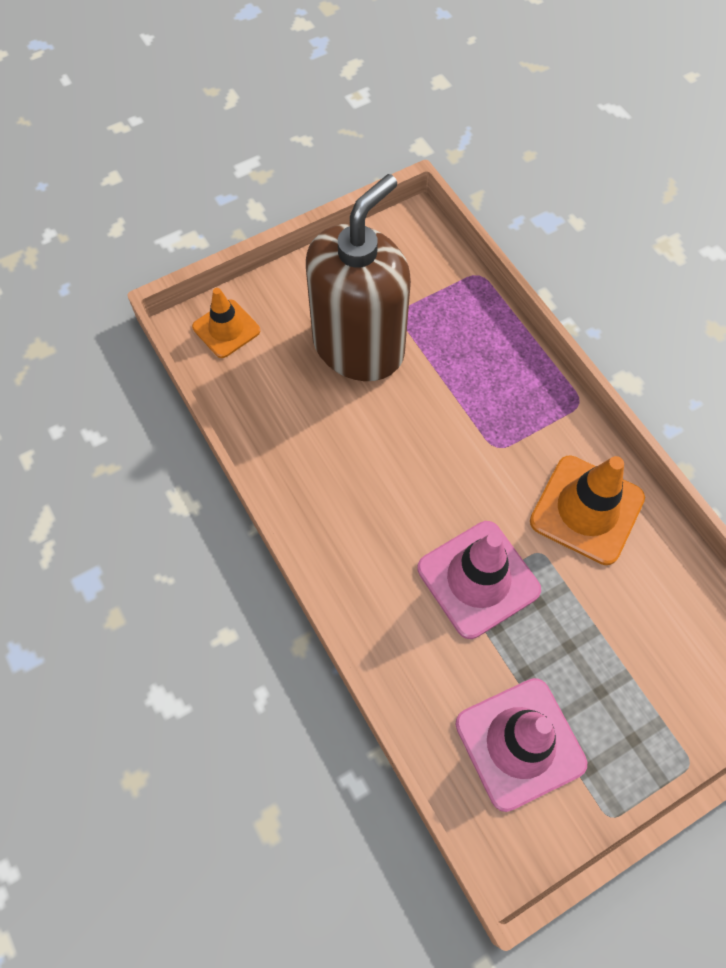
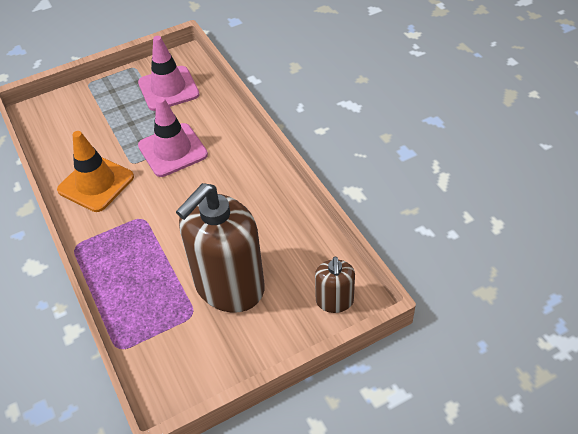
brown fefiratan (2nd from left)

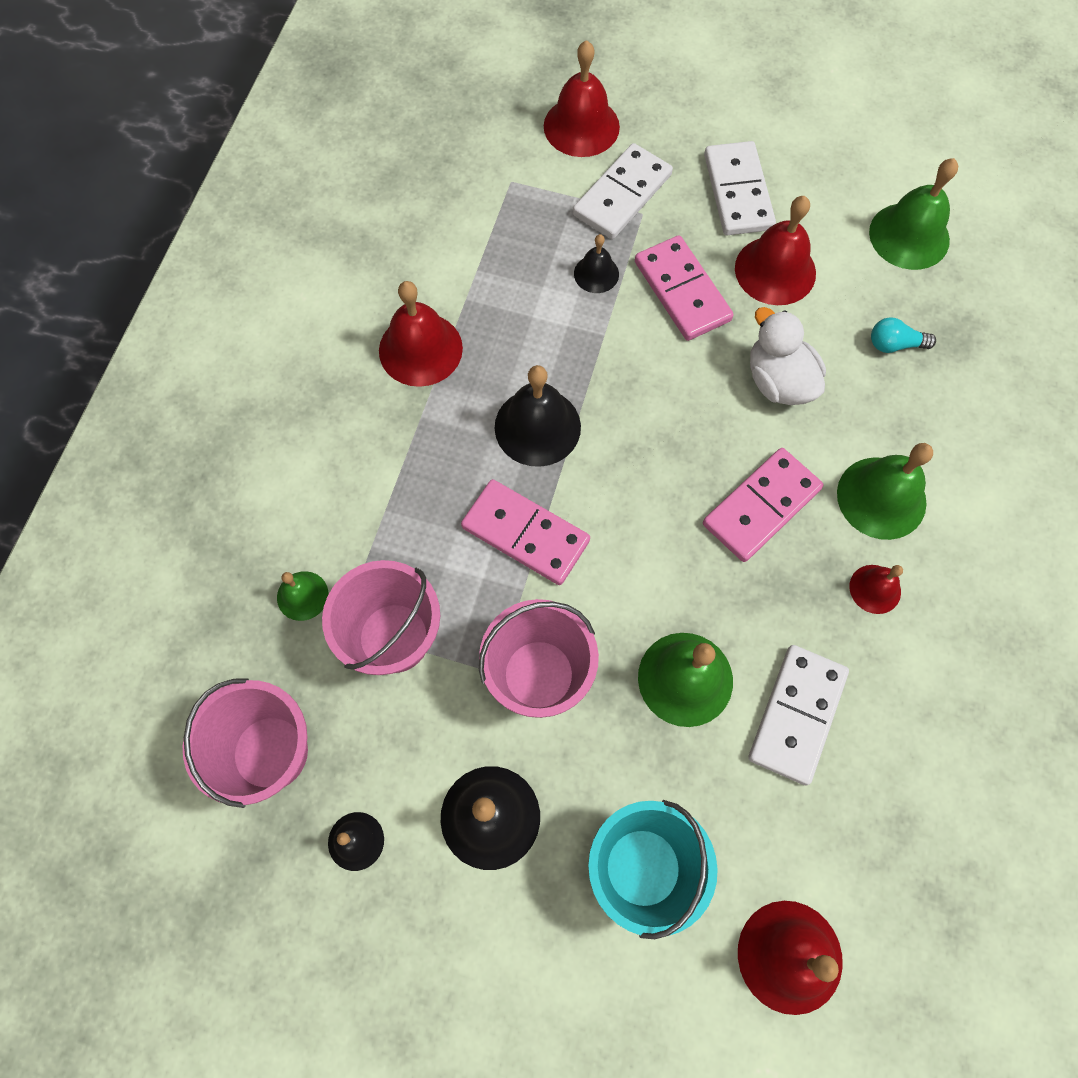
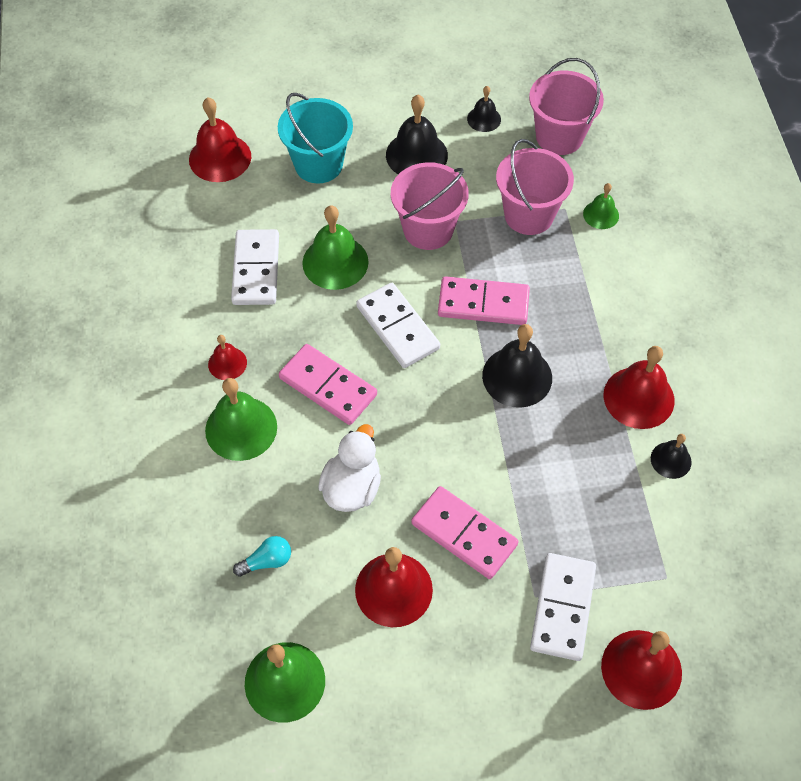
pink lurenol (1st from left)
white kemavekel
white lurenol (2nd from left)
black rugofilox (4th from left)

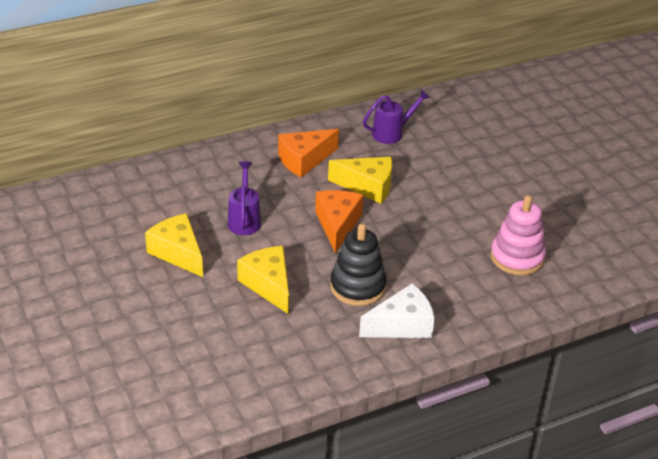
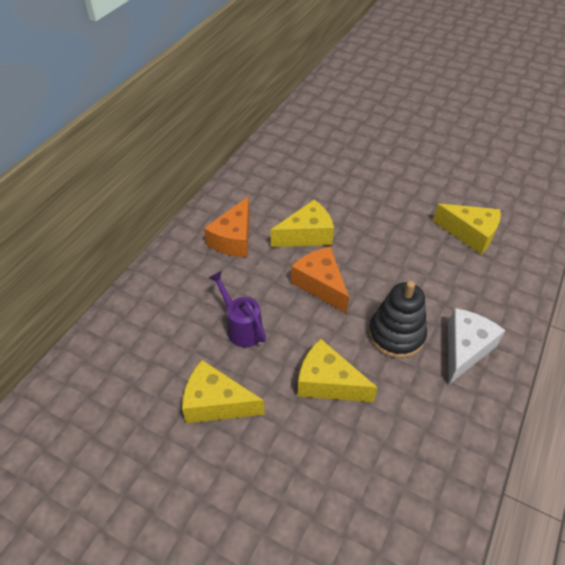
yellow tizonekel (4th from left)
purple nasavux (2nd from left in the first image)

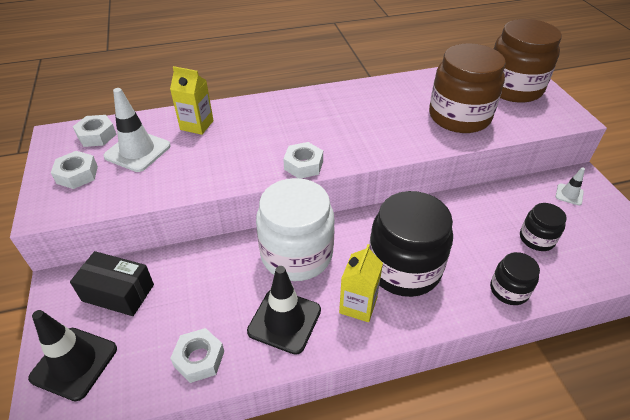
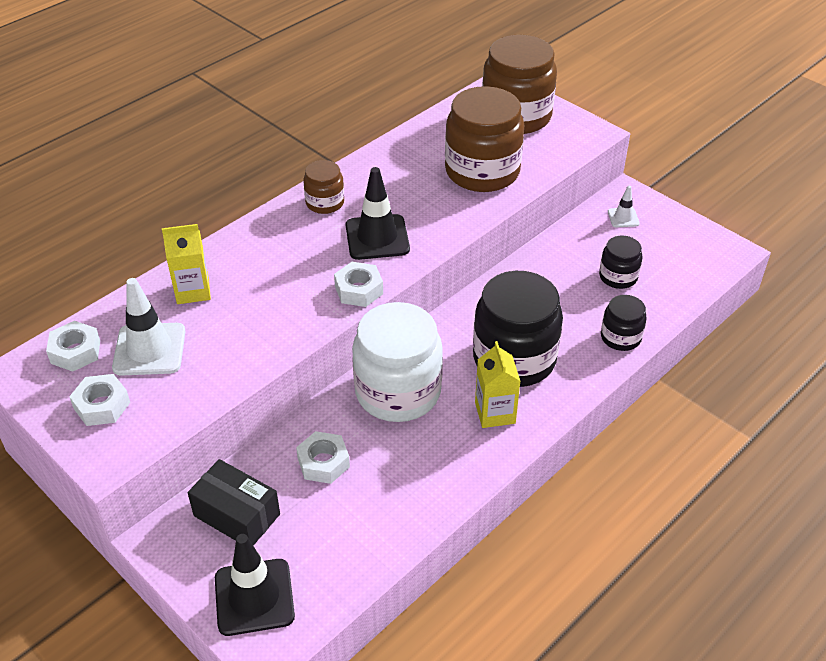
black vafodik
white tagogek (3rd from left)
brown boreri (1st from left)
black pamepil (2nd from left)

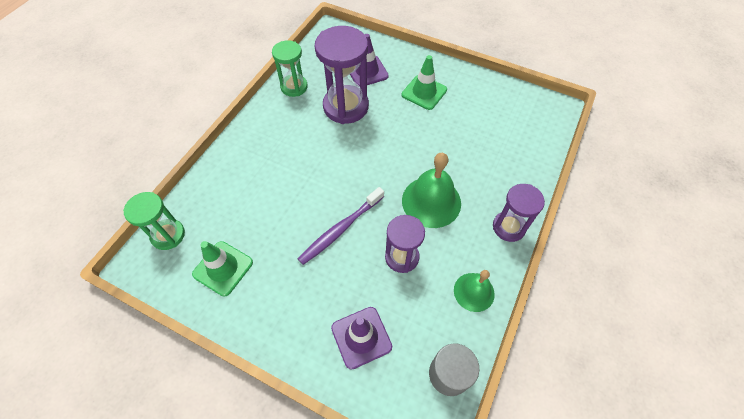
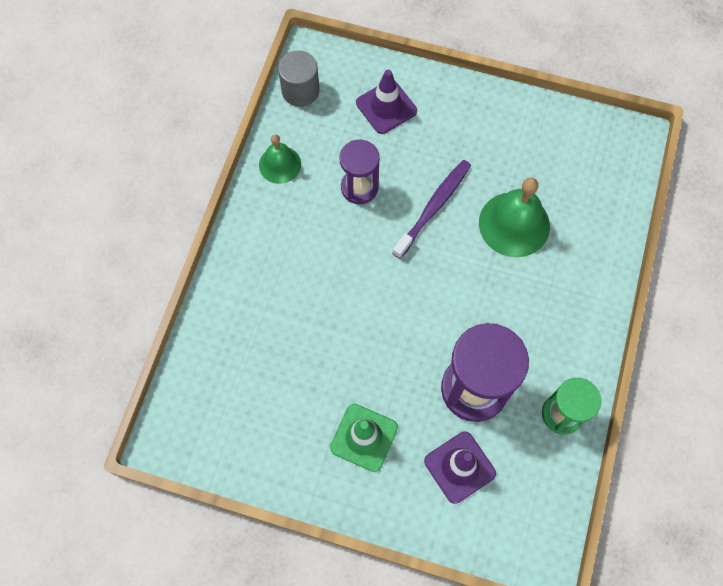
green rugofilox (2nd from left)
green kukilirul (1st from left in the first image)
green pamepil (1st from left in the first image)
purple kukilirul (3rd from left in the first image)

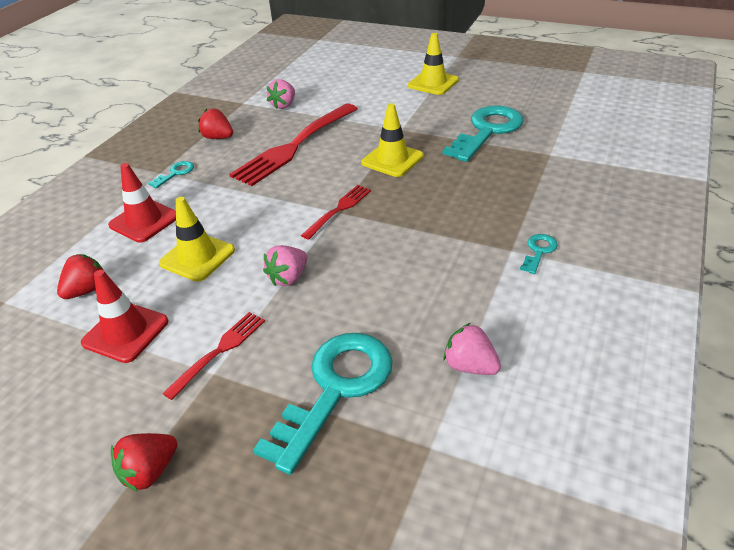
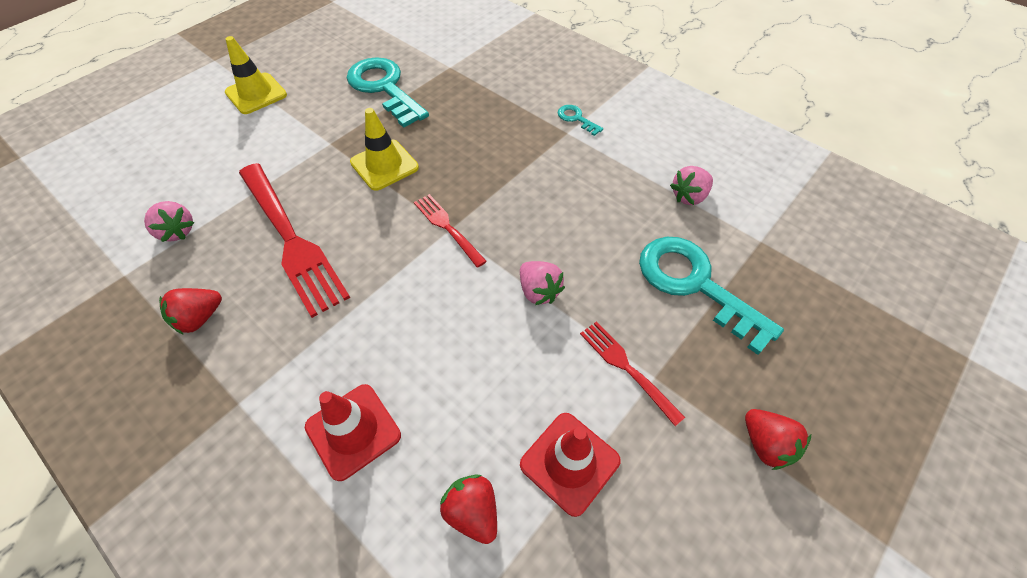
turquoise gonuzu (1st from left in the first image)
yellow pamepil (1st from left in the first image)

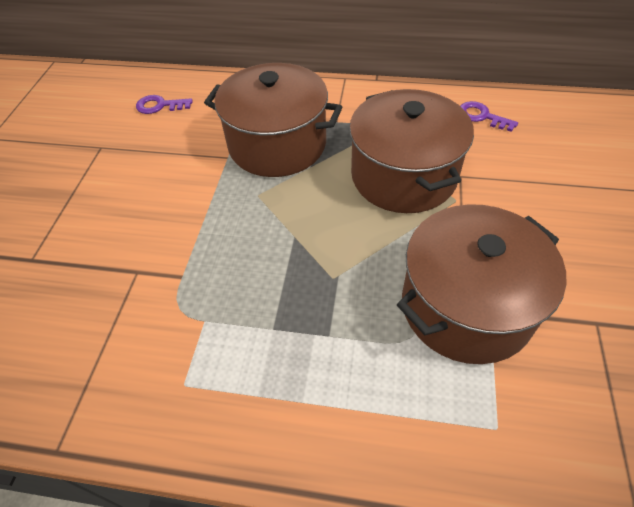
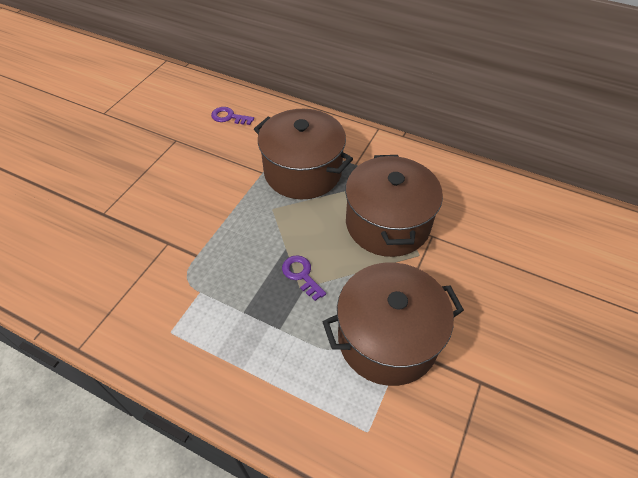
purple gonuzu (2nd from left)

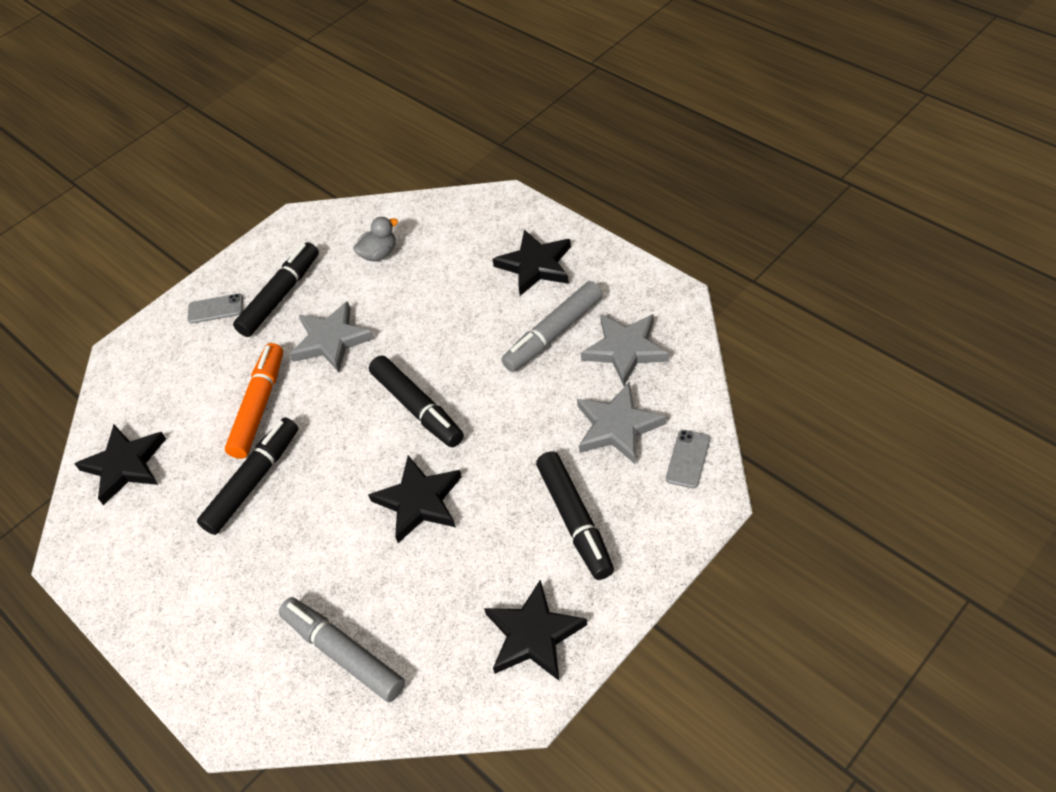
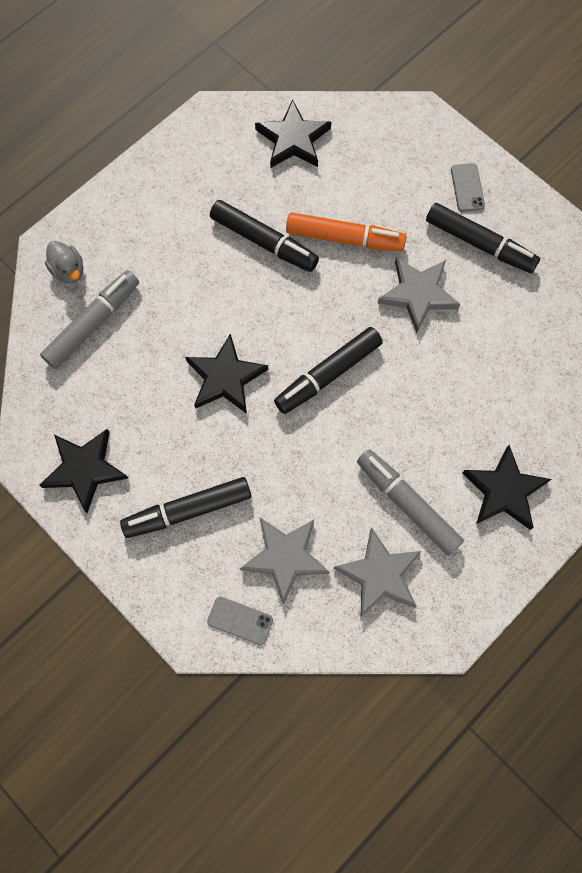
grey kemavekel

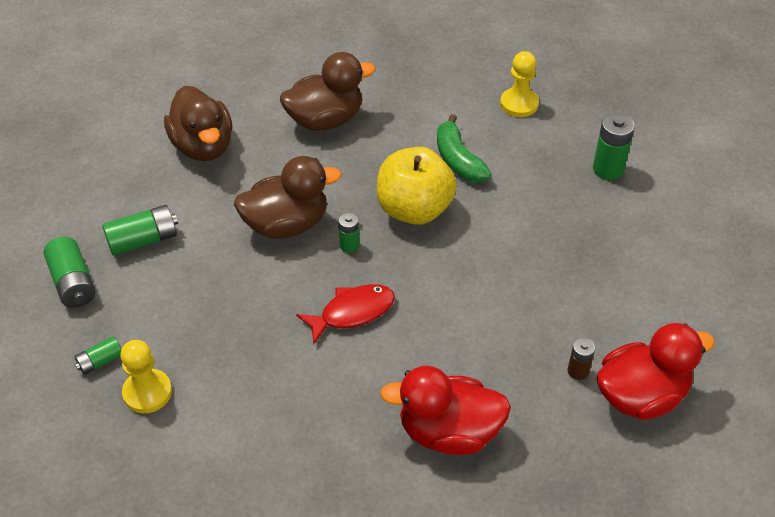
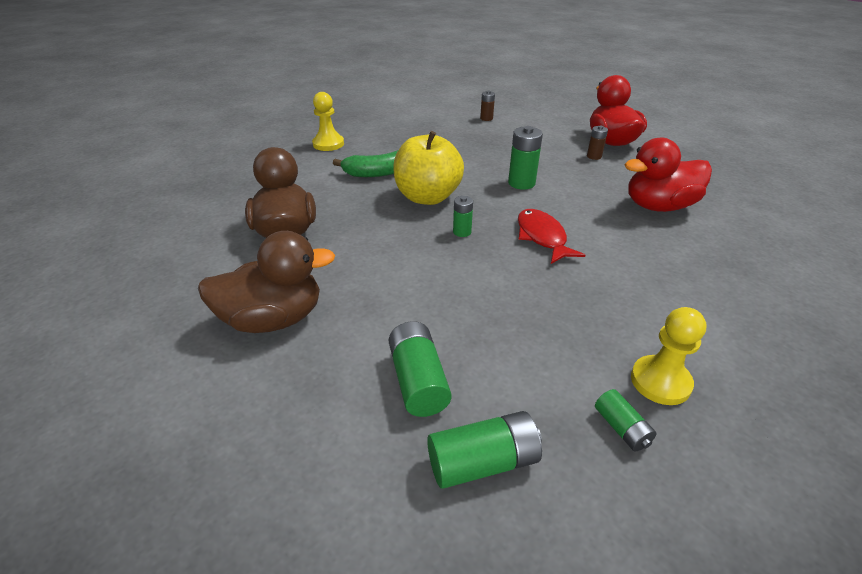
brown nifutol (1st from left)
green nifutol (4th from left)
red kemavekel (2nd from left)
brown kemavekel (2nd from left in the first image)

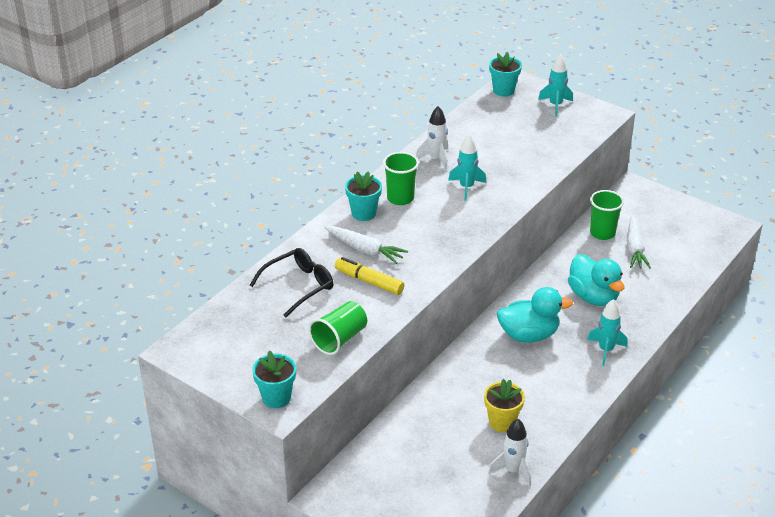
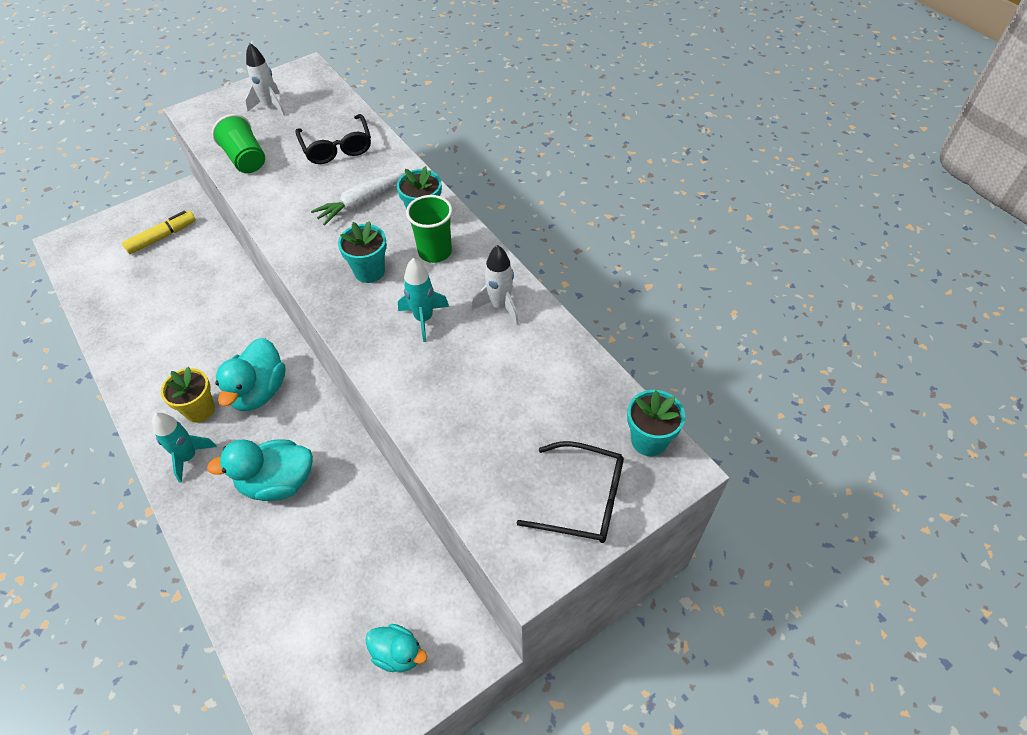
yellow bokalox
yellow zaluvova
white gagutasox (1st from left)
turquoise zaluvova (1st from left)
turquoise kemavekel (3rd from left)
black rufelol (2nd from left)
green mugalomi (3rd from left in the first image)
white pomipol (2nd from left in the first image)

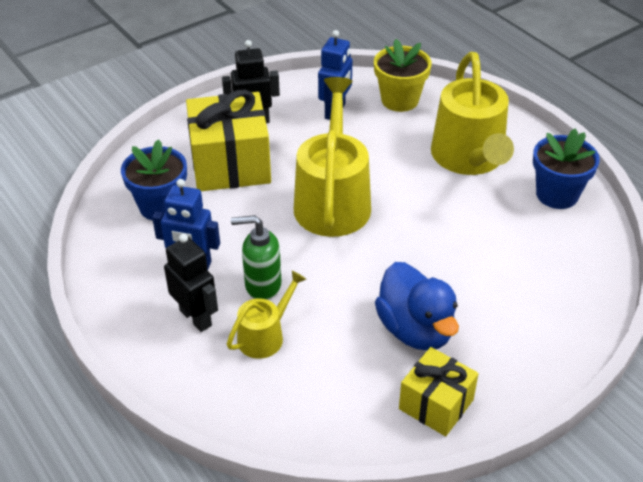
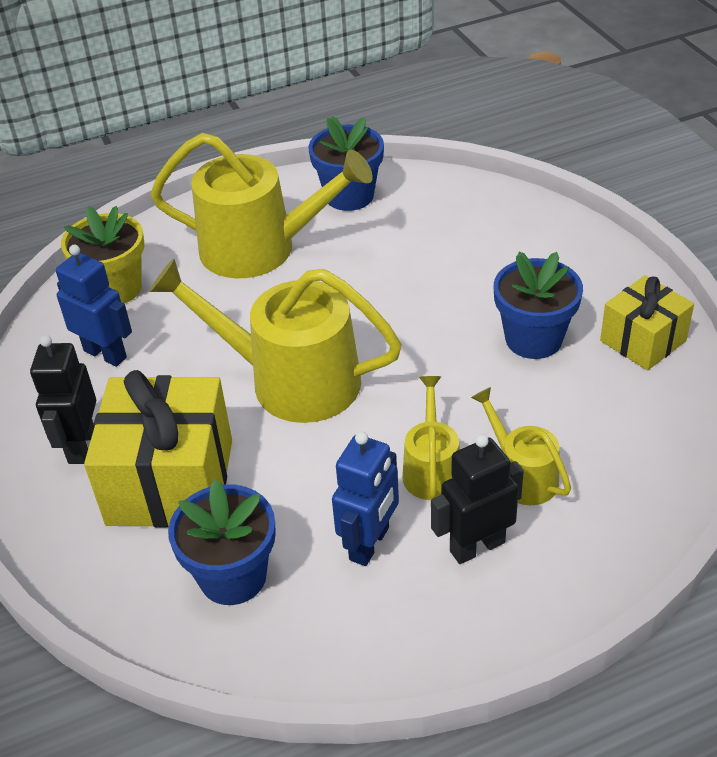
yellow nasavux (3rd from left)
blue zaluvova (3rd from left)

